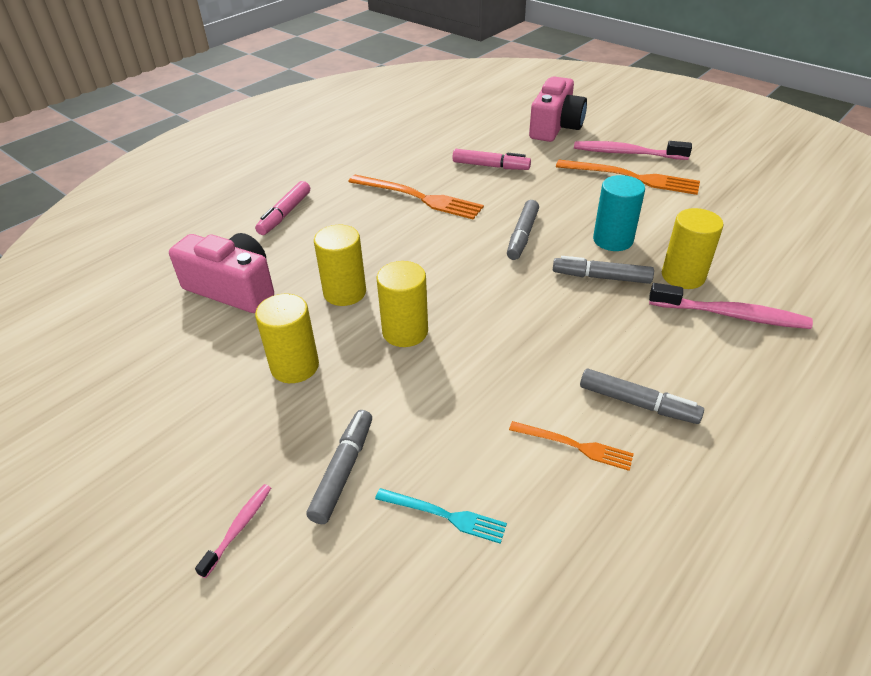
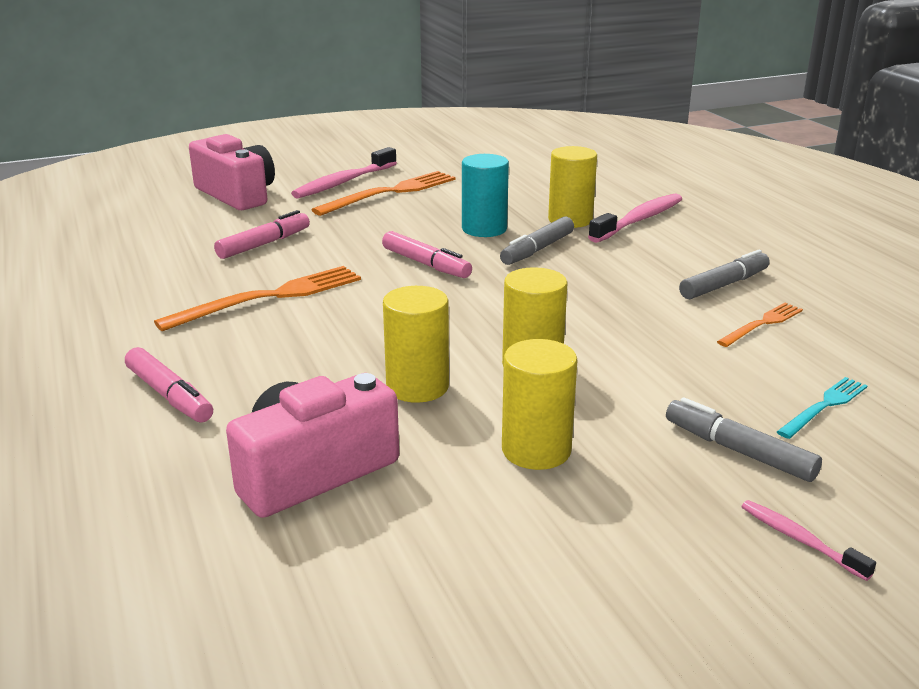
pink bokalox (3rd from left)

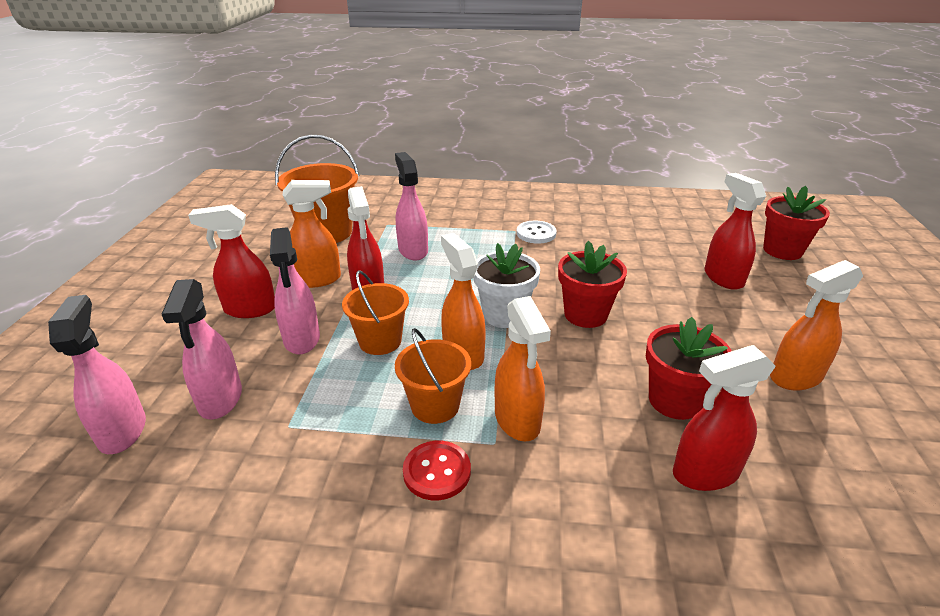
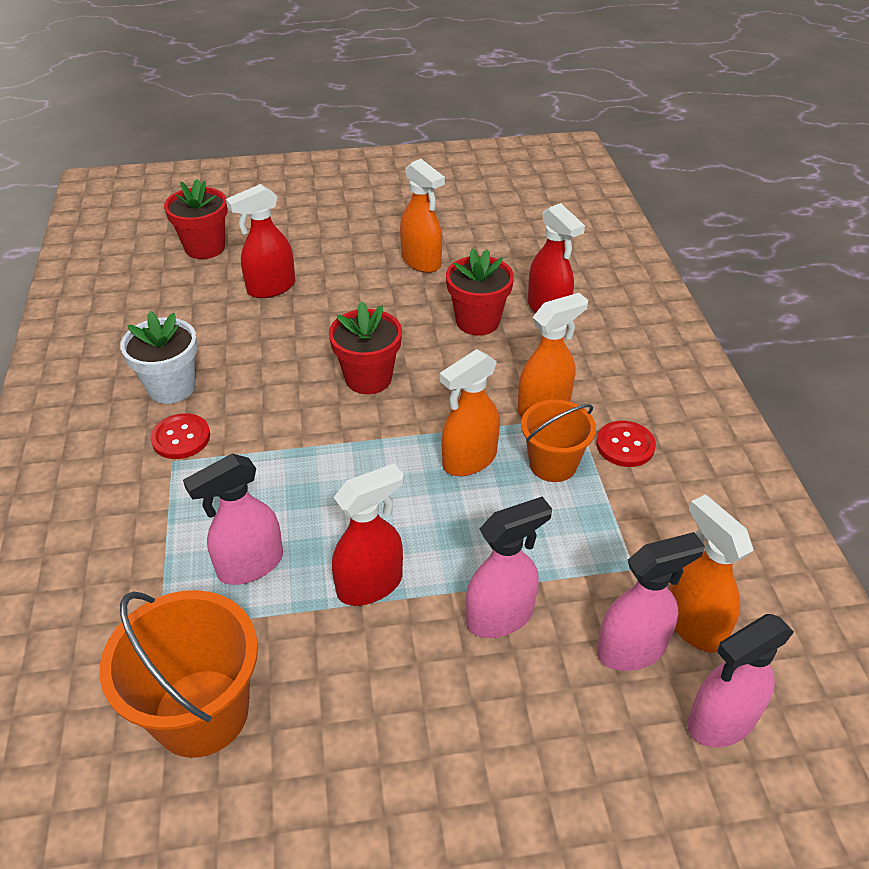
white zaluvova
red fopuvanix (1st from left)
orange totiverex (4th from left)
red totiverex (1st from left in the first image)
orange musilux (2nd from left in the first image)

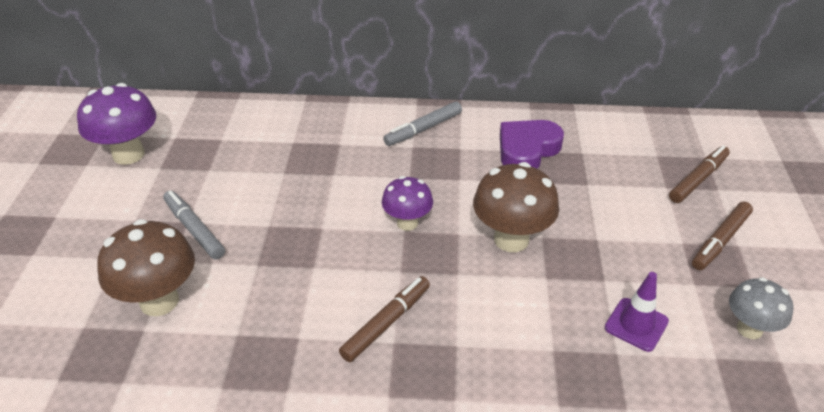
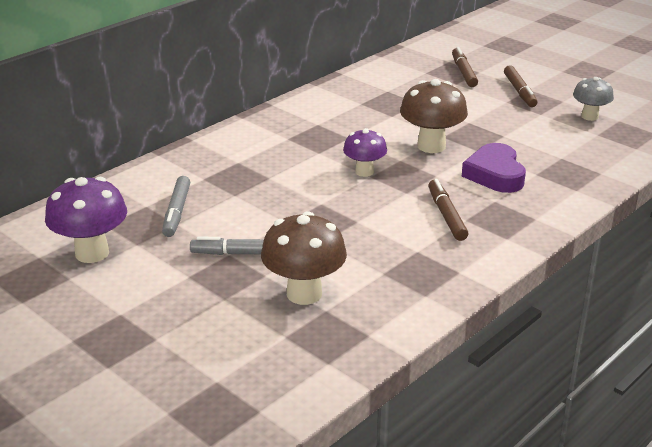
grey bokalox (1st from left)
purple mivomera
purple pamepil

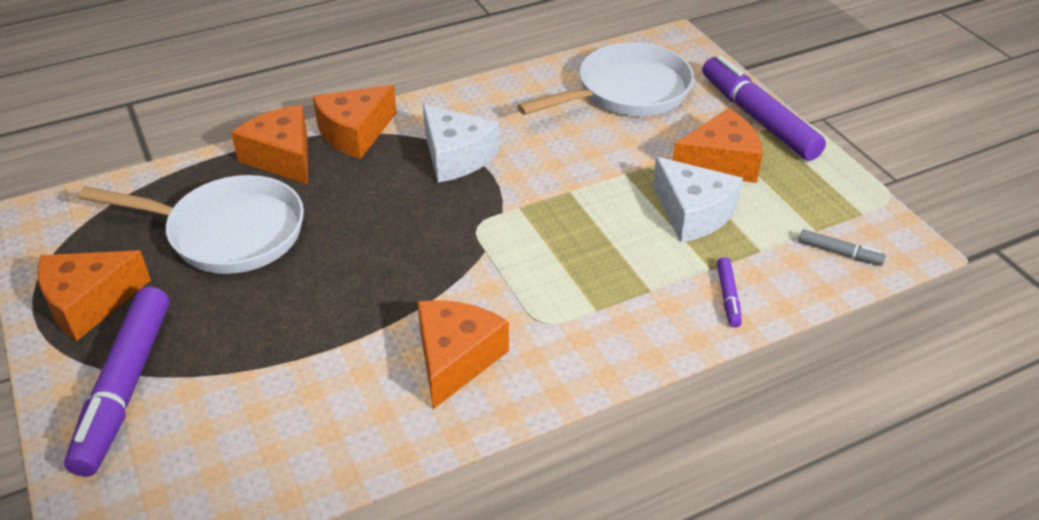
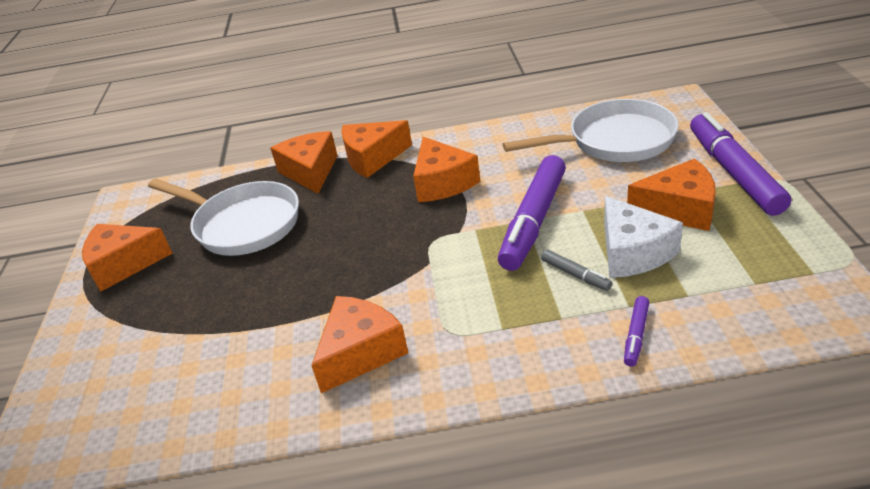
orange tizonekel (5th from left)
purple bokalox (1st from left)
grey bokalox

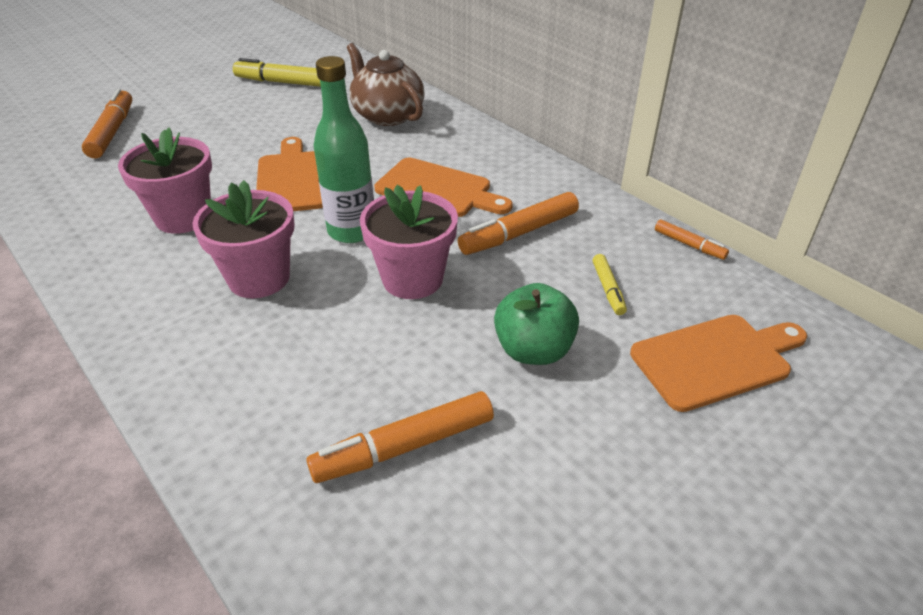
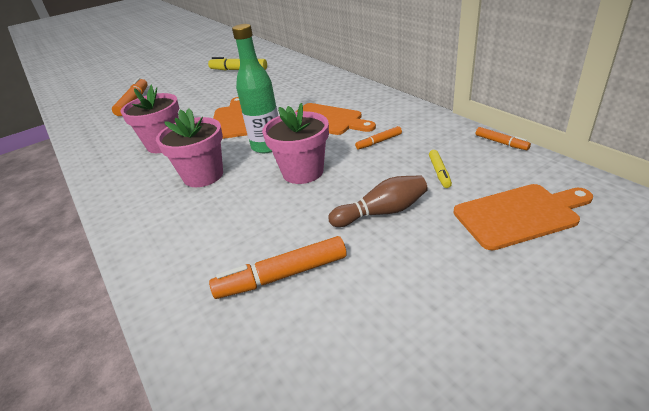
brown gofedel
orange bokalox (3rd from left)
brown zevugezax

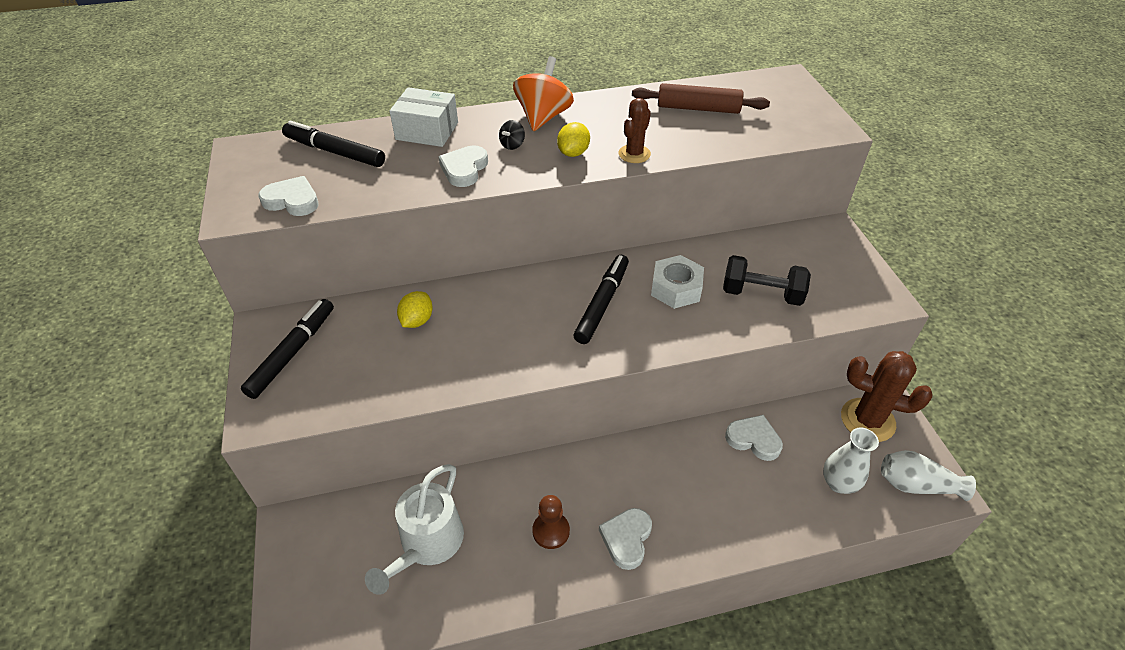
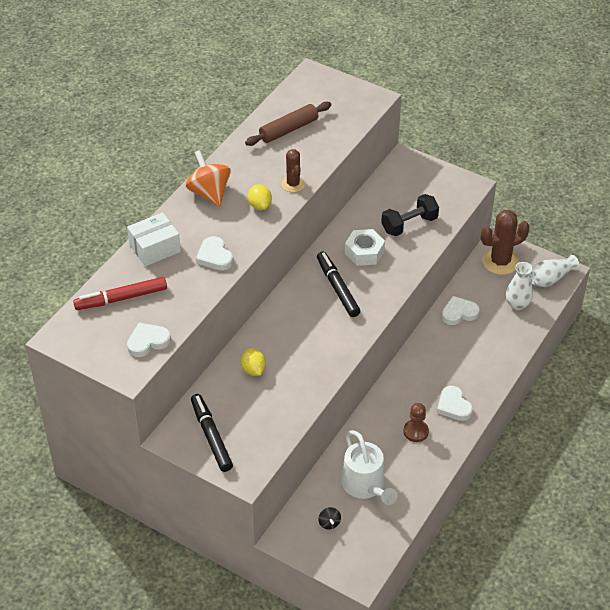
red bokalox
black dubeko

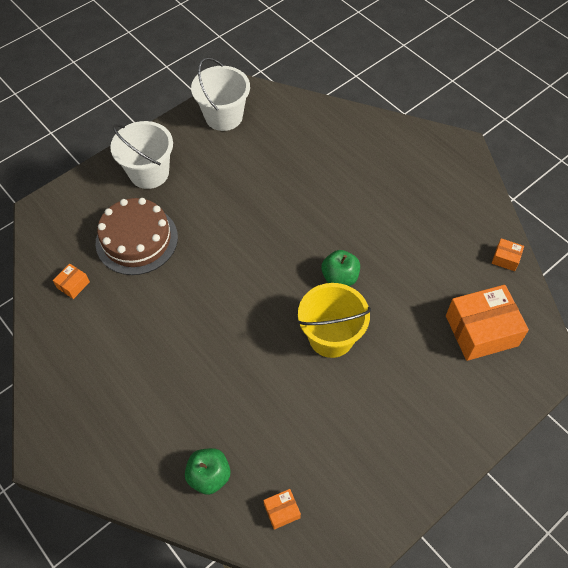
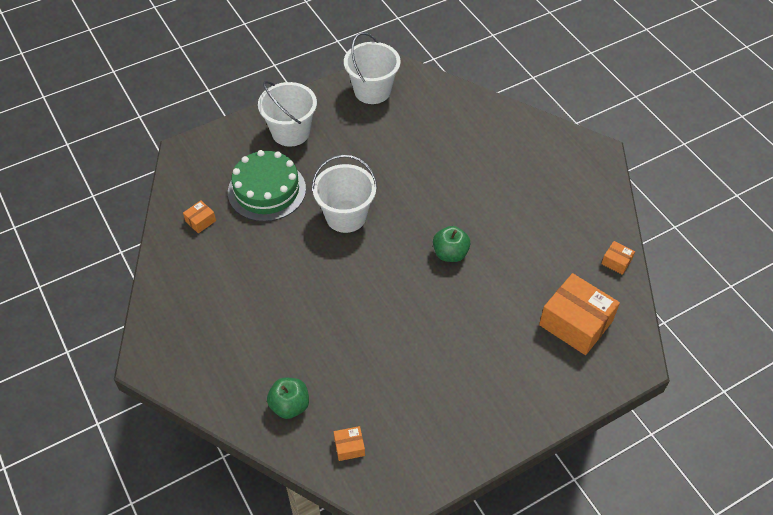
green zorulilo
white musilux (2nd from left)
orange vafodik (3rd from left)
yellow musilux

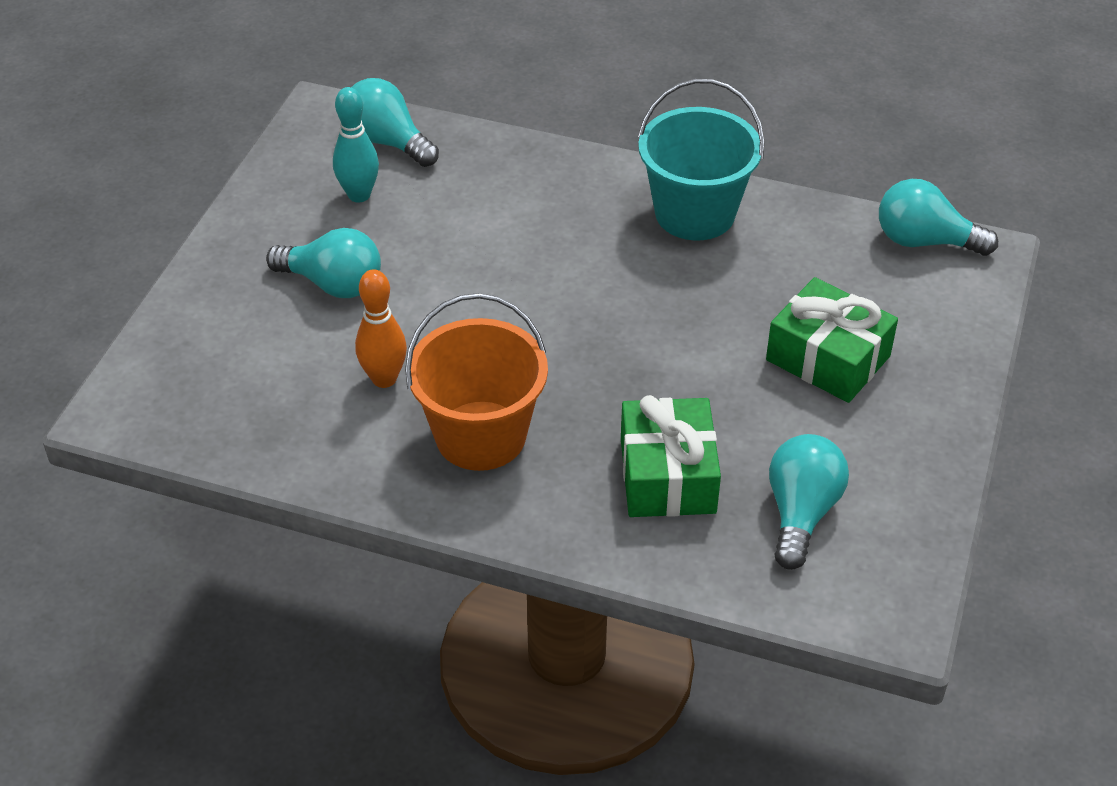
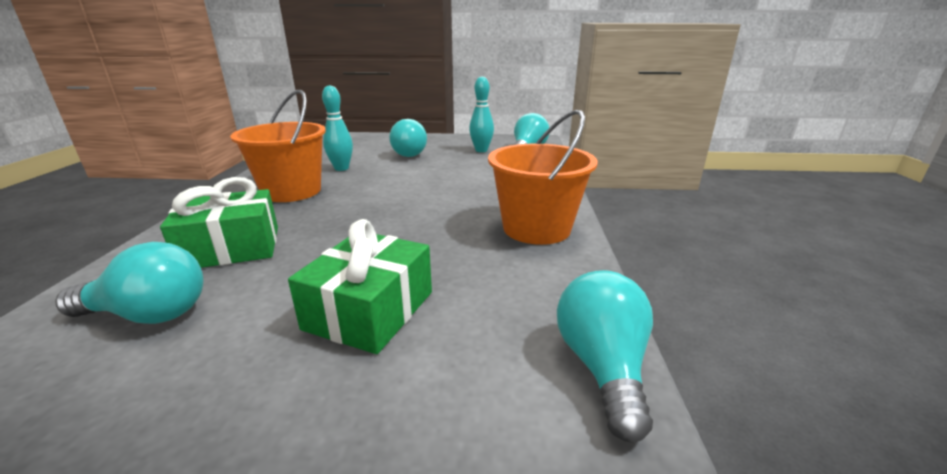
turquoise gofedel (1st from left)
orange musilux (2nd from left)

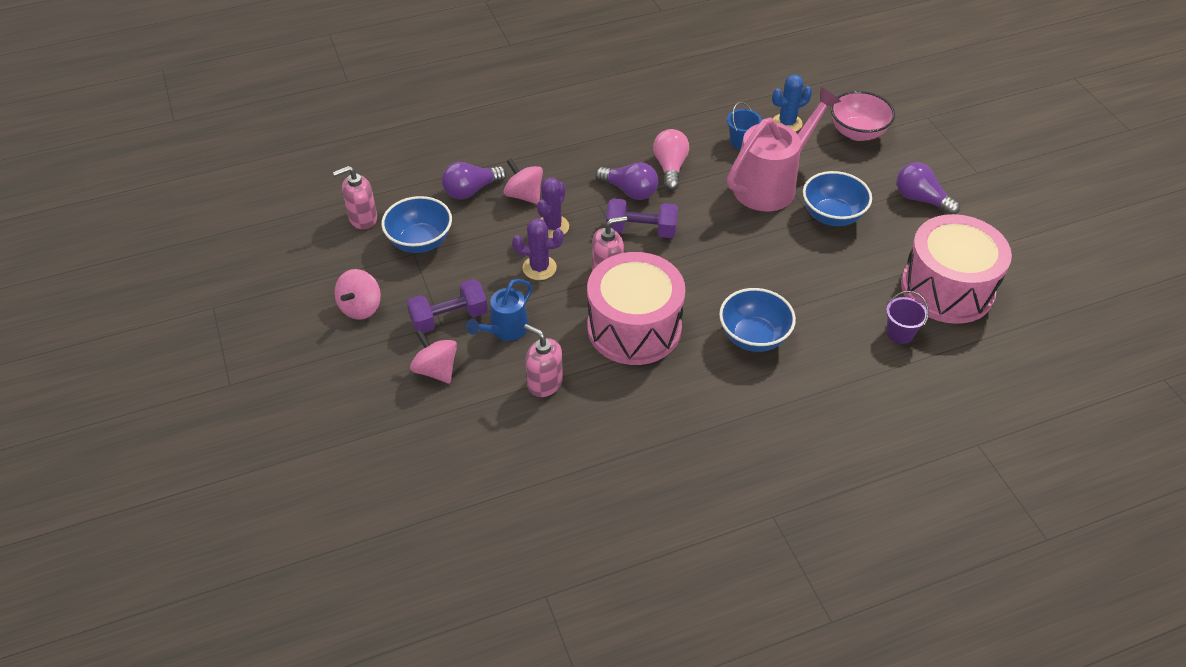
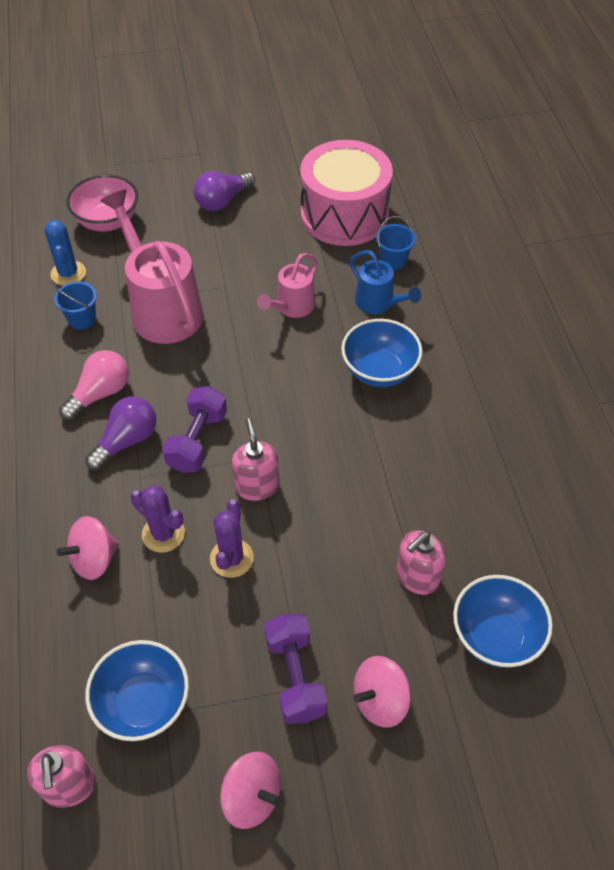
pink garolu
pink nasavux (2nd from left)
blue nasavux
blue musilux (2nd from left)
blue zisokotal (3rd from left)
purple garolu (1st from left in the first image)
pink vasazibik (1st from left in the first image)

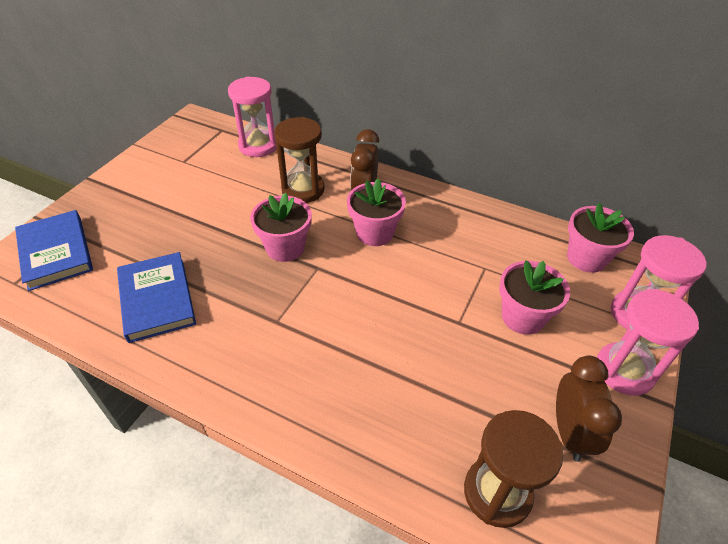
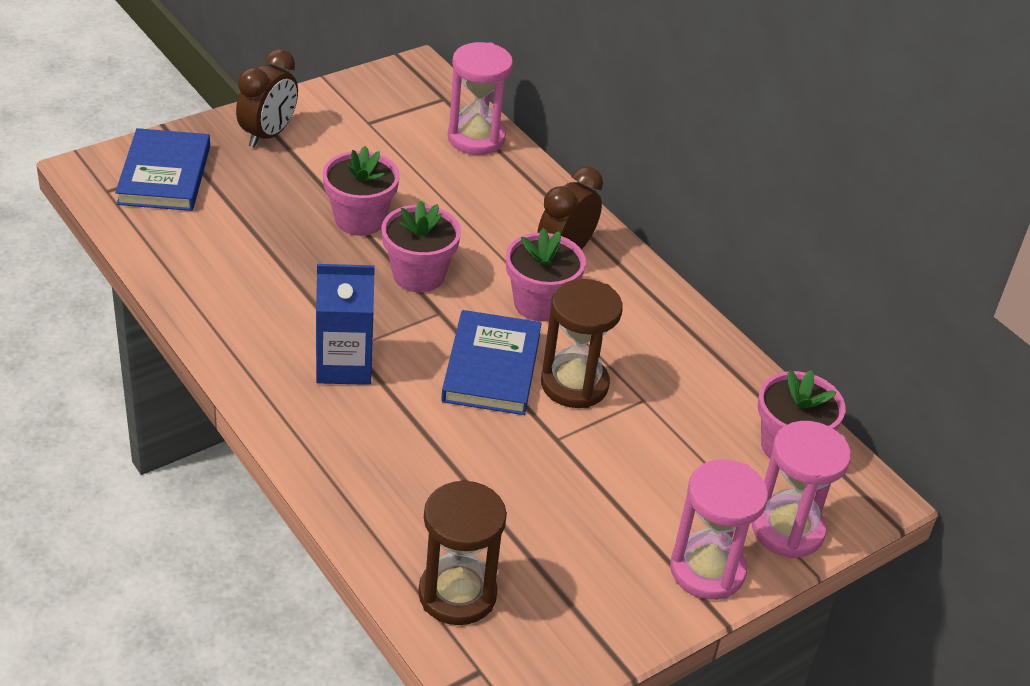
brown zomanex (1st from left)
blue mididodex
pink zaluvova (1st from left)
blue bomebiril (2nd from left)
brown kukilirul (2nd from left)

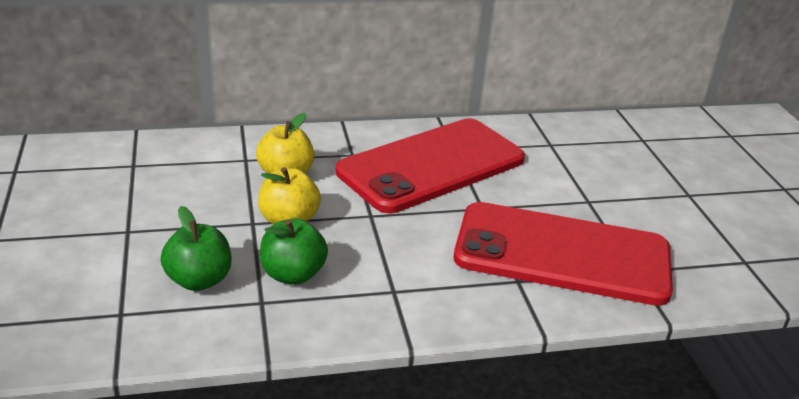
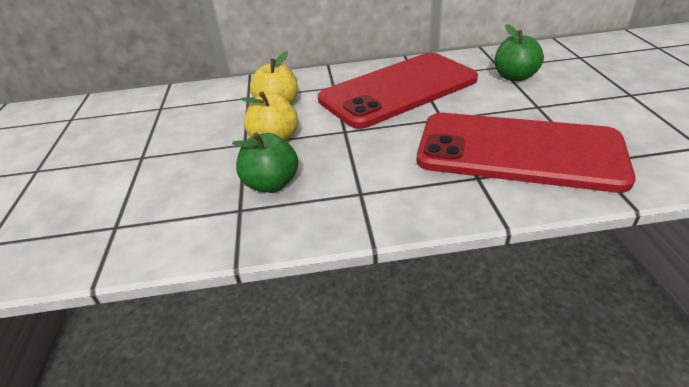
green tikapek (2nd from left)

